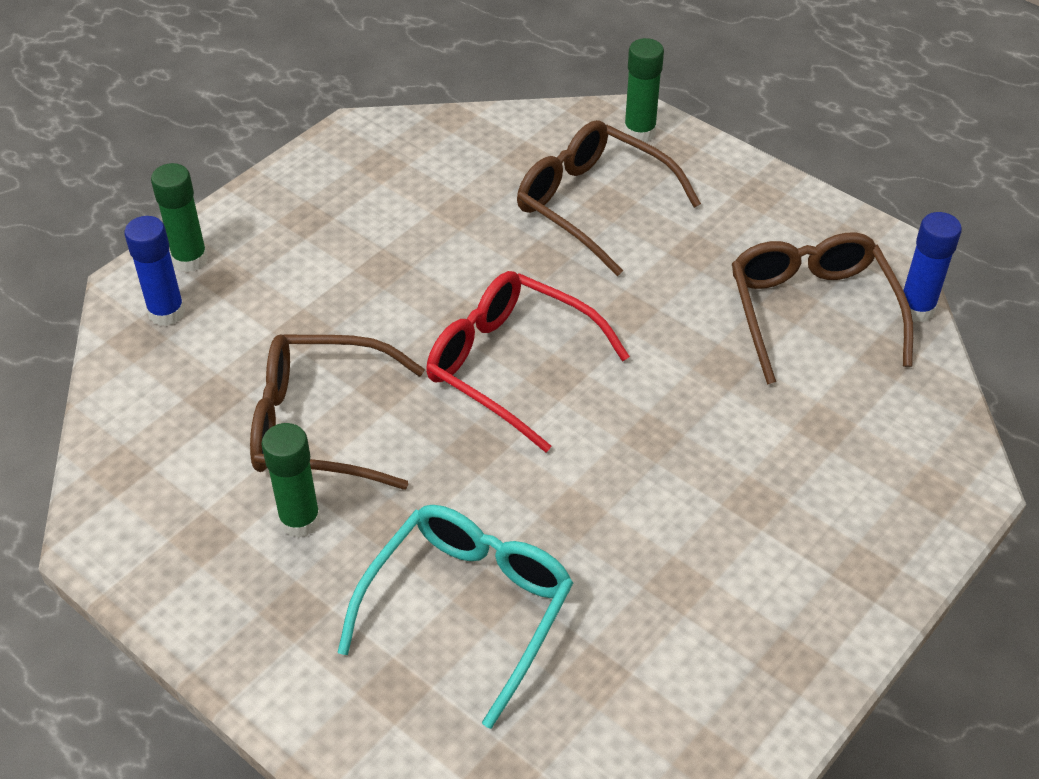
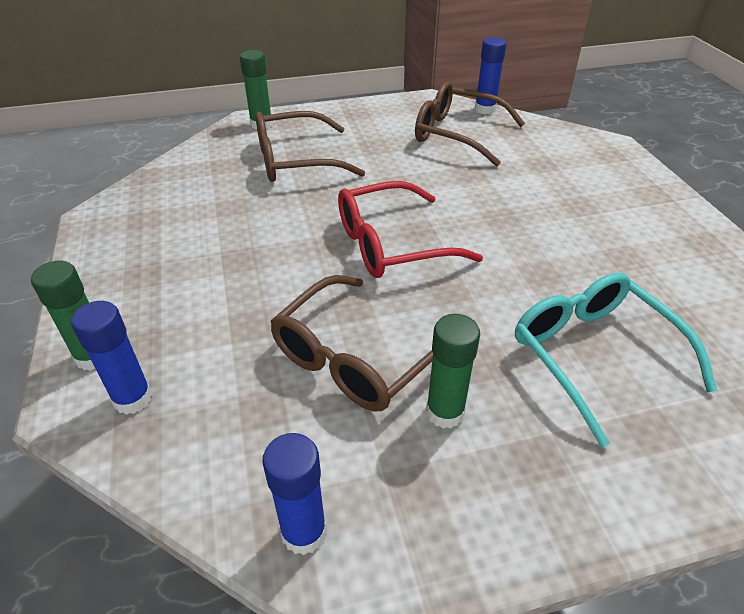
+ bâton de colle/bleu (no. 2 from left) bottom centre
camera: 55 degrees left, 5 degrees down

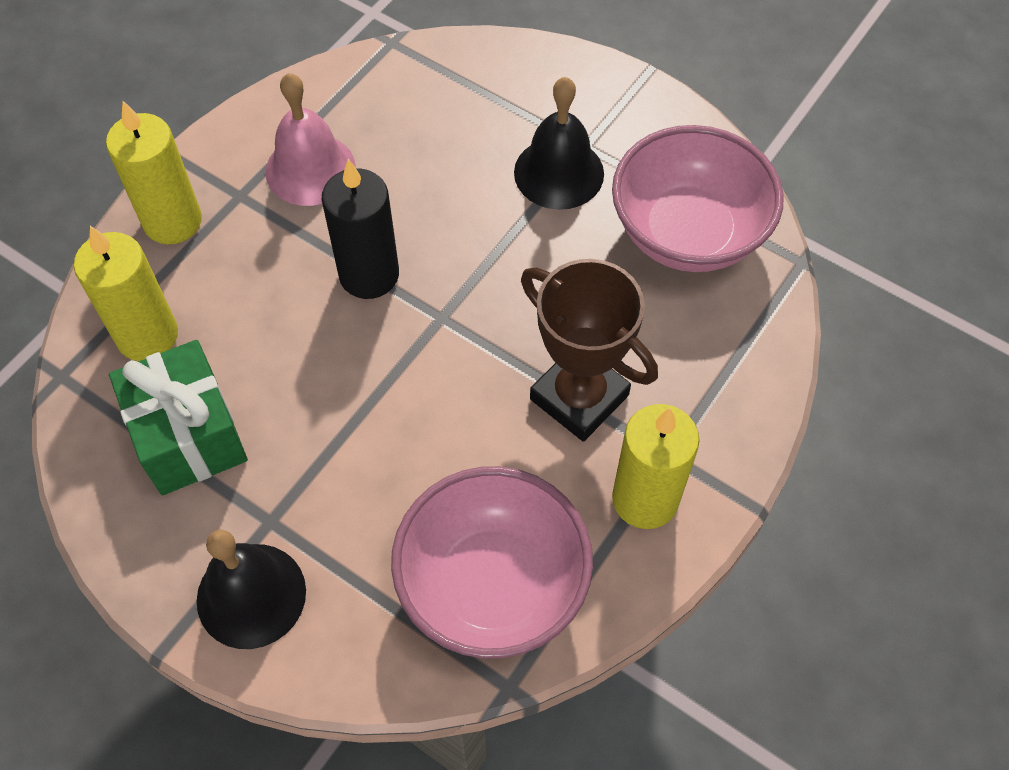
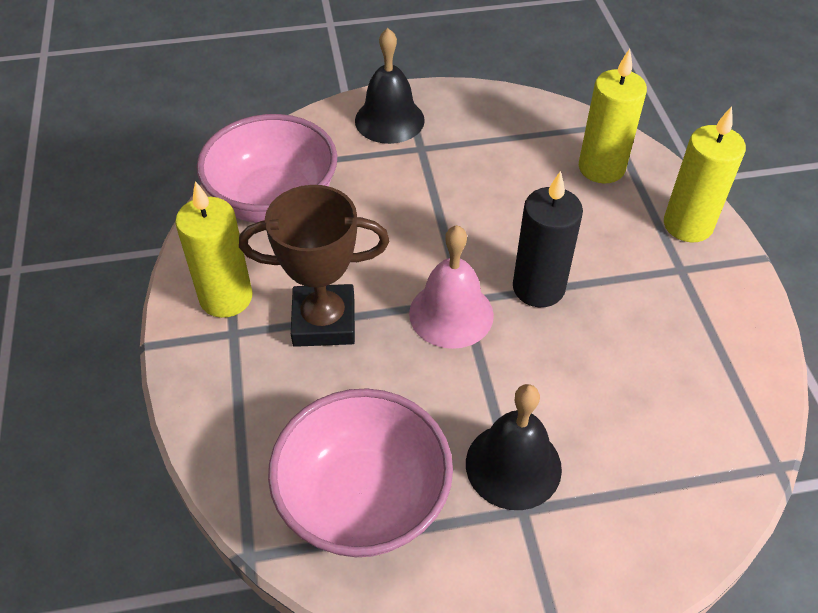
- cadeau/vert middle left
~ cloche/rose top left to centre
camera: 135 degrees right, 10 degrees down

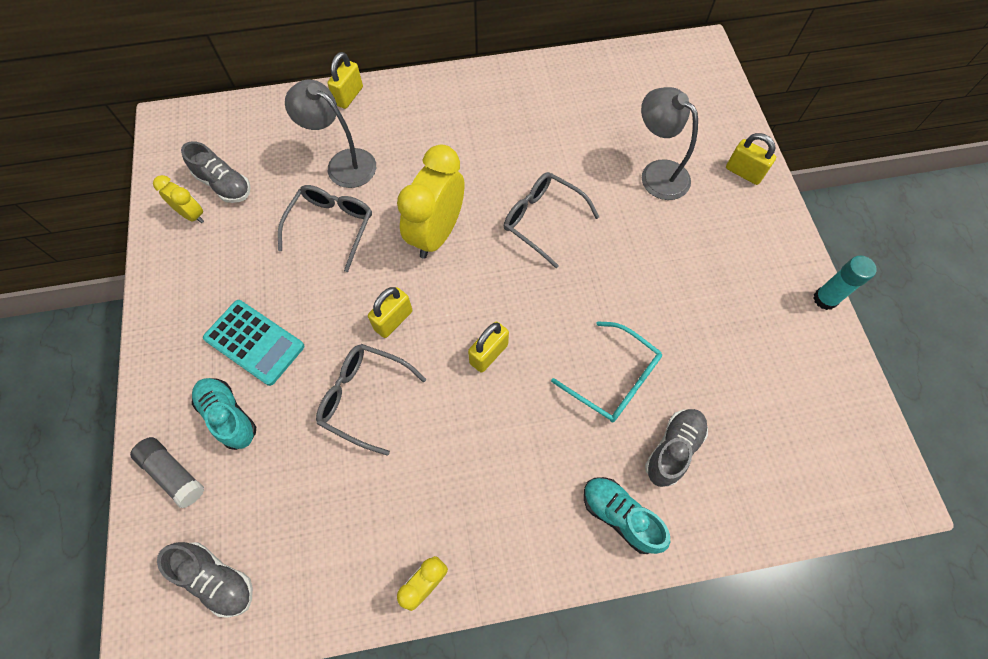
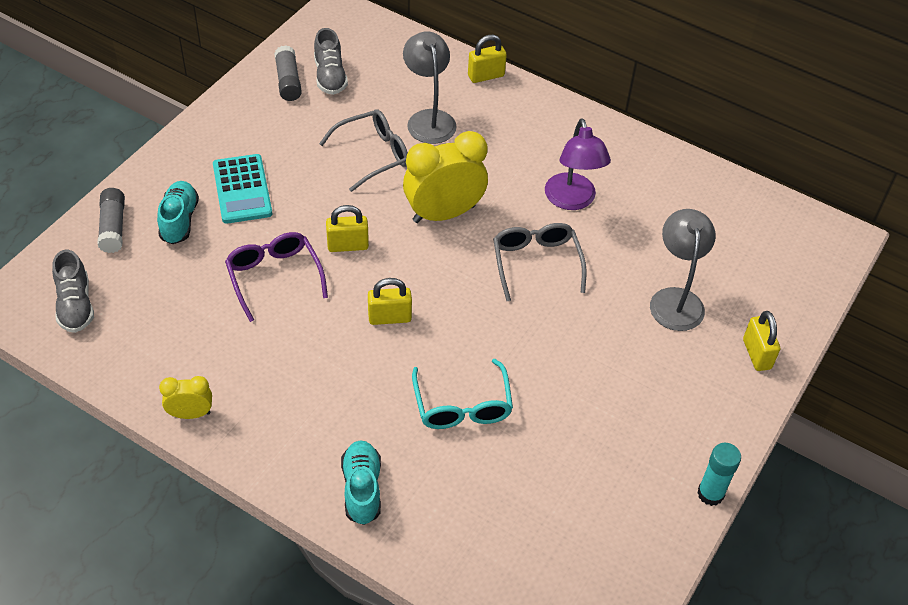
~ réveil/jaune (no. 1 from left) top left to bâton de colle/gris (no. 2 from left) top left
~ lunettes/gris (no. 2 from left) centre to lunettes/violet middle left
- chaussure/gris (no. 3 from left) bottom right
+ lampe/violet top centre
camera: 40 degrees right, 15 degrees down

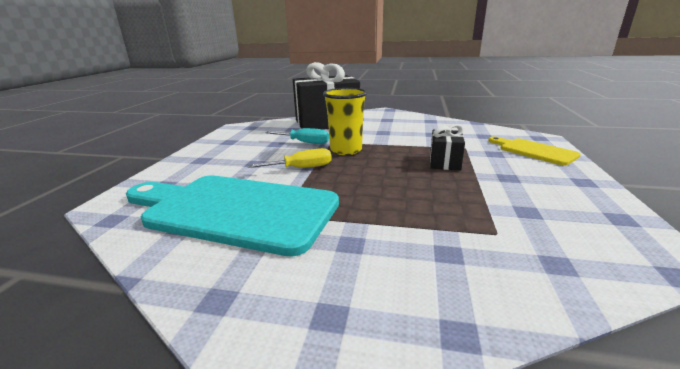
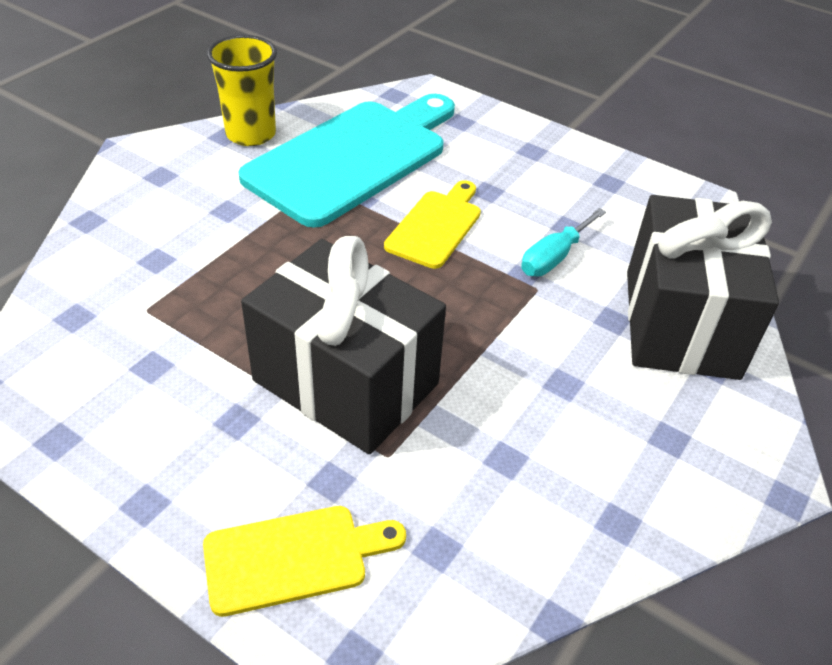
~ tournevis/jaune centre to planche à découper/jaune (no. 2 from left) centre
~ gobelet/jaune top centre to top left
~ cadeau/noir (no. 2 from left in the first image) centre = centre x2.12
camera: 110 degrees right, 20 degrees up

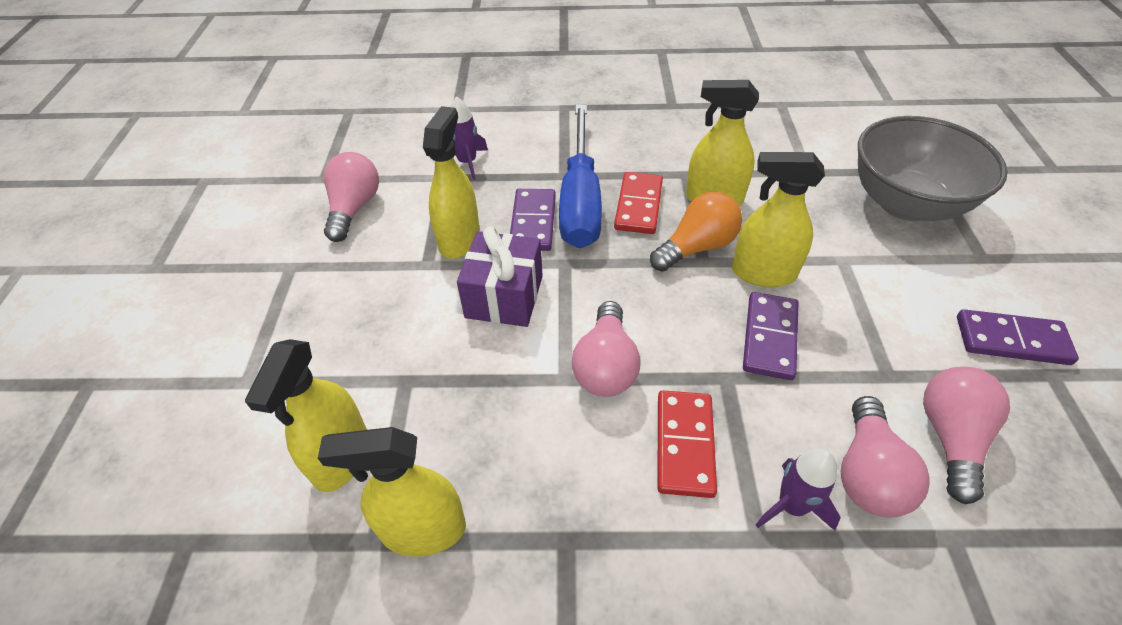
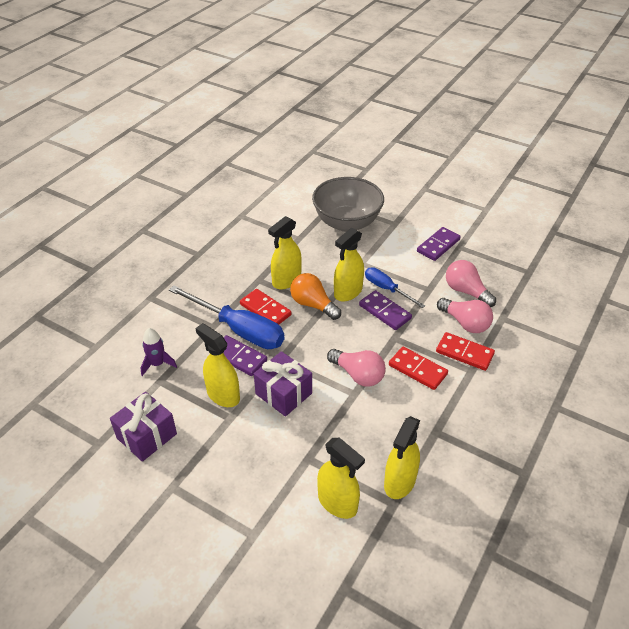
~ ampoule/rose (no. 1 from left) top left to cadeau/violet (no. 1 from left) bottom left
~ ampoule/orange centre = centre 45 degrees counterclockwise
~ fusée/violet (no. 2 from left) bottom right to domino/rouge (no. 3 from left) middle right
+ tournevis/bleu (no. 2 from left) centre
camera: 60 degrees left, 5 degrees down

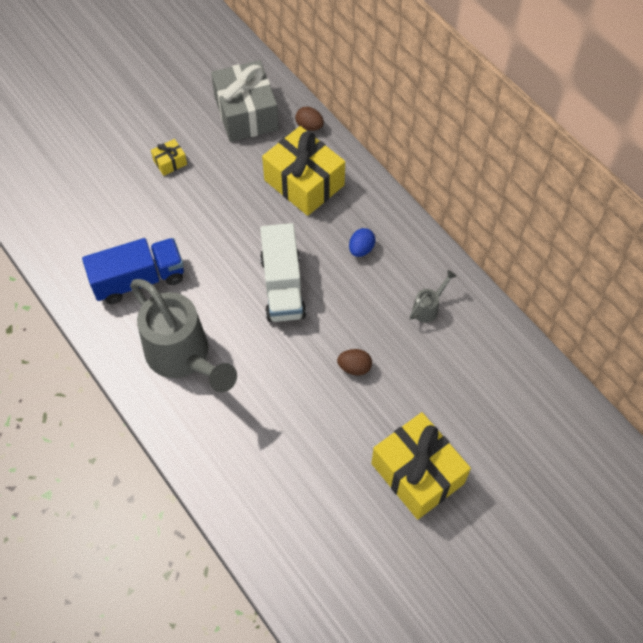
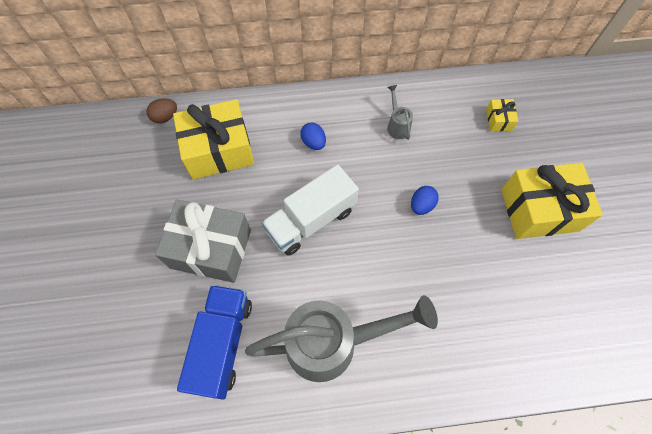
~ cadeau/jaune (no. 1 from left in the first image) top left to cadeau/jaune (no. 2 from left) top right
~ cadeau/gris top centre to middle left
~ camion/blanc centre = centre 120 degrees clockwise
~ œuf/marron (no. 2 from left) centre to œuf/bleu (no. 2 from left) centre
camera: 60 degrees left, 5 degrees up

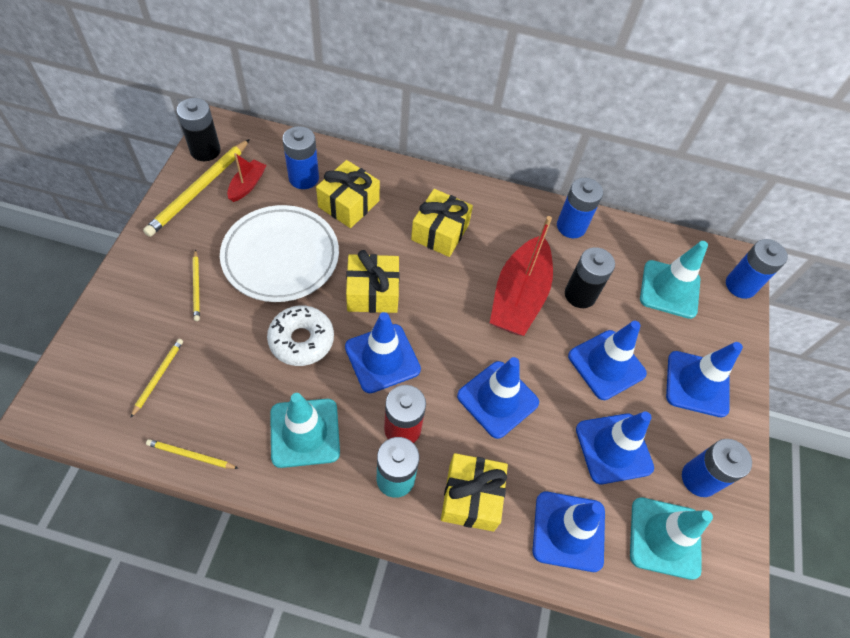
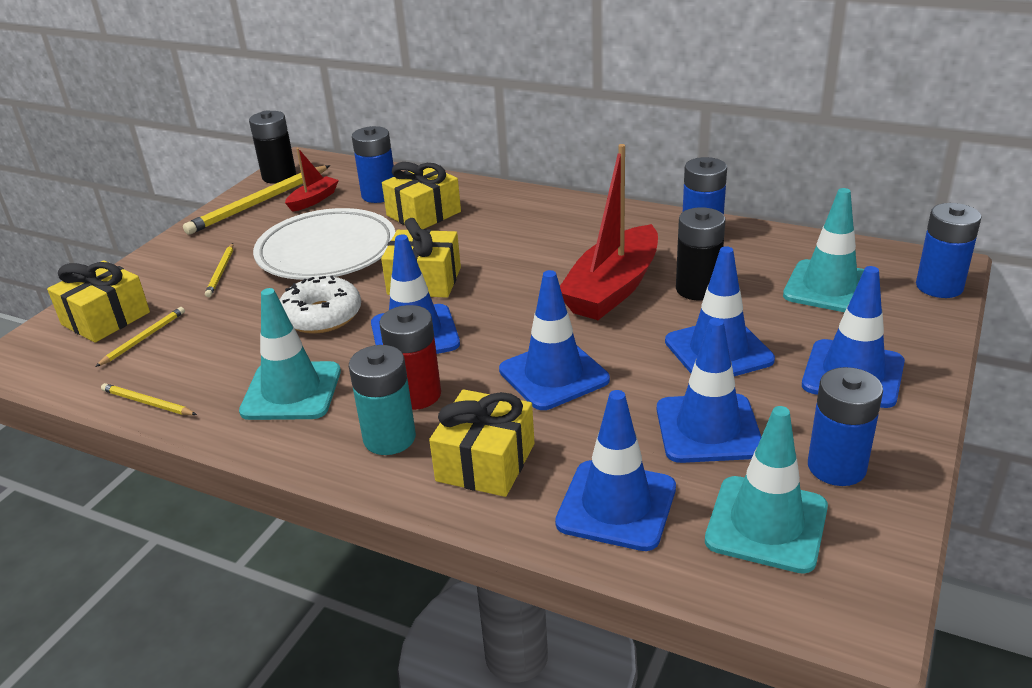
~ cadeau/jaune (no. 3 from left in the first image) centre to cadeau/jaune (no. 1 from left) middle left
camera: 20 degrees right, 25 degrees down

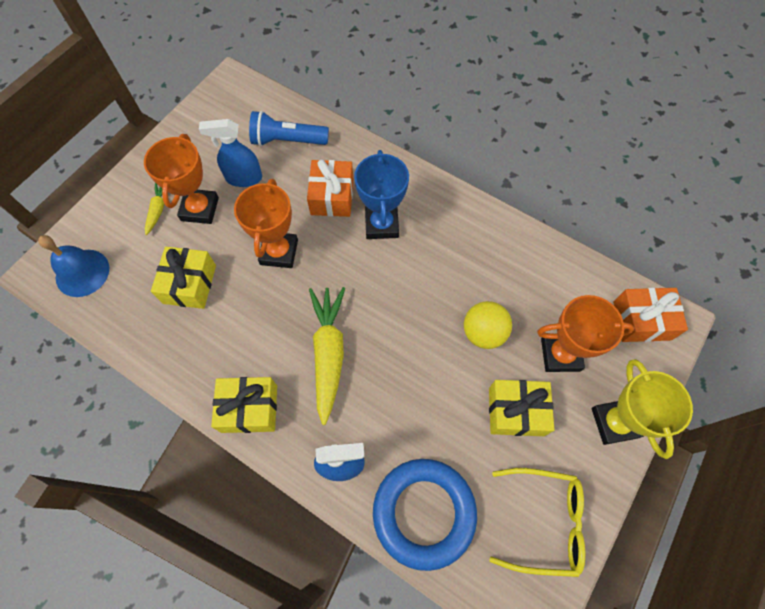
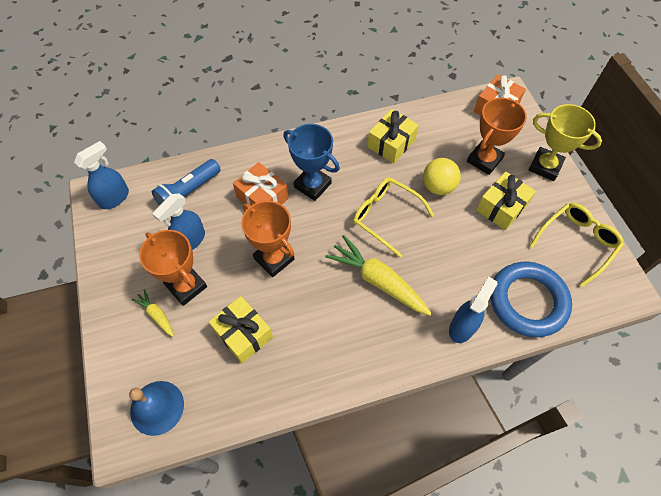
~ cadeau/jaune (no. 2 from left) middle left to top centre
+ vaporisateur/bleu (no. 1 from left) middle left
+ lunettes/jaune (no. 1 from left) centre
camera: 50 degrees left, 5 degrees down

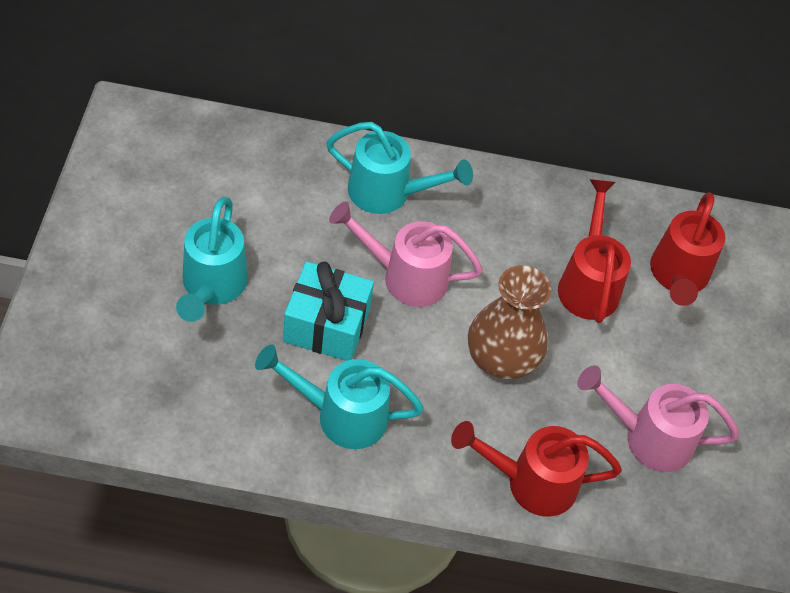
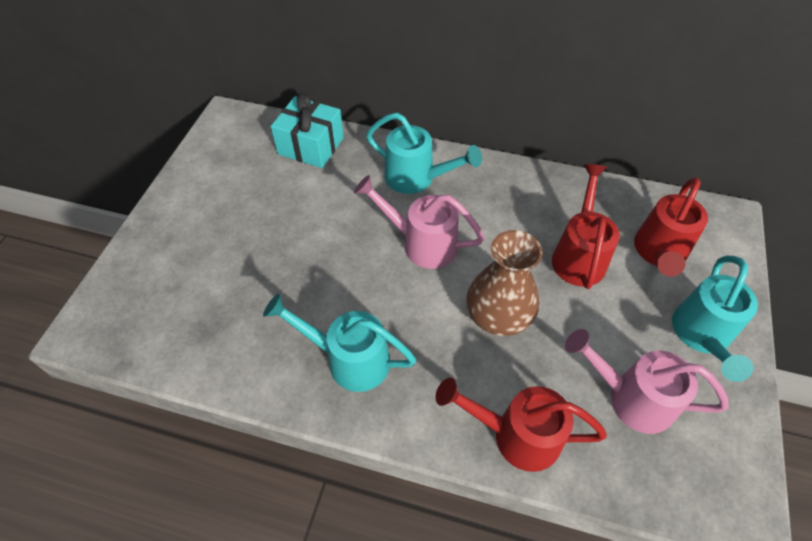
~ arrosoir/turquoise (no. 1 from left in the first image) middle left to arrosoir/turquoise (no. 3 from left) middle right
~ cadeau/turquoise centre to top centre
camera: 15 degrees right, 0 degrees up

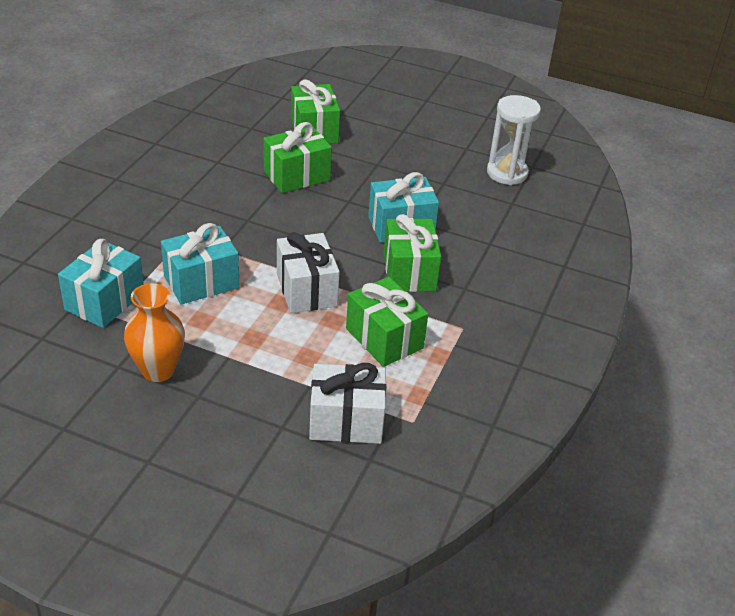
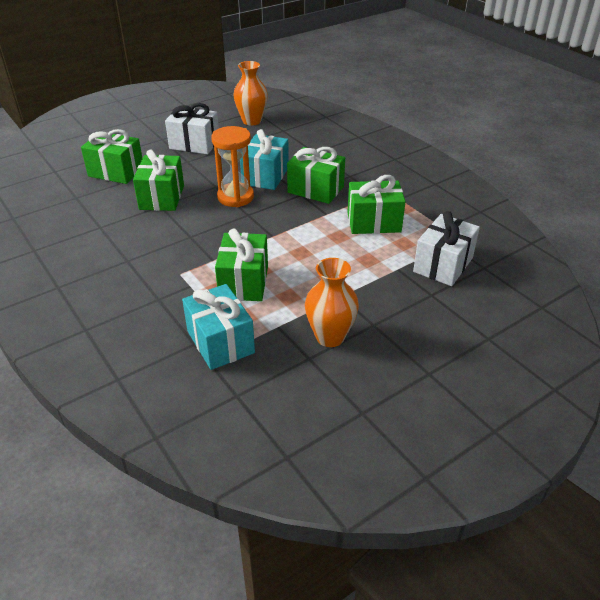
~ cadeau/turquoise (no. 2 from left) middle left to cadeau/vert (no. 3 from left) centre
~ cadeau/blanc (no. 1 from left) centre to top left
~ sablier/blanc top right to vase/orange (no. 1 from left) top centre
+ sablier/orange top centre
camera: 55 degrees left, 0 degrees up

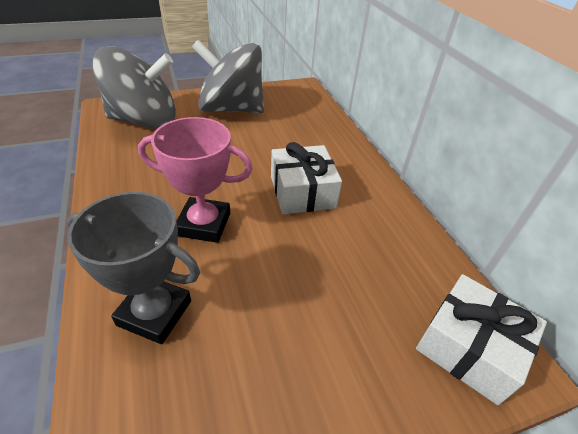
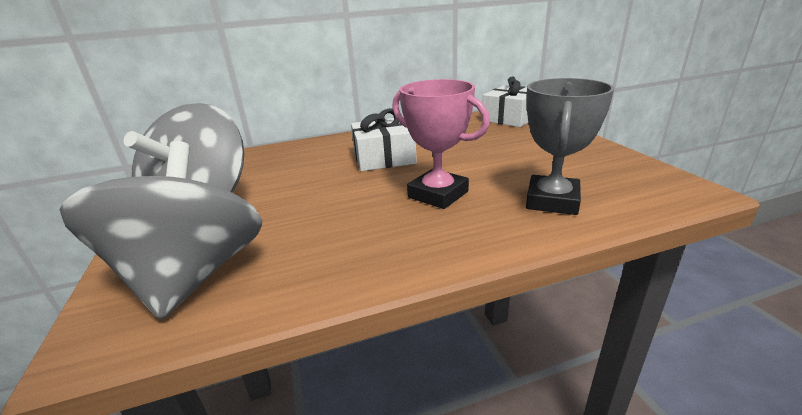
~ trophée/rose centre = centre 60 degrees counterclockwise
camera: 85 degrees left, 15 degrees down

